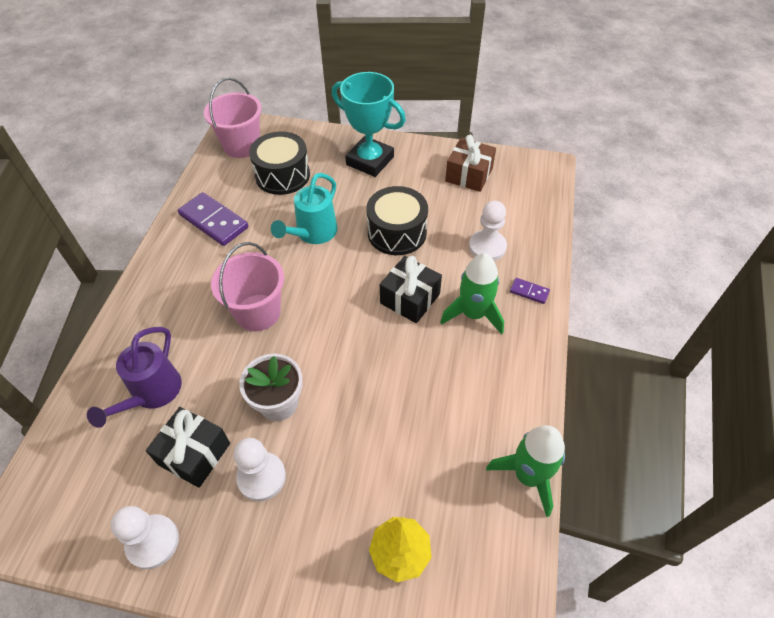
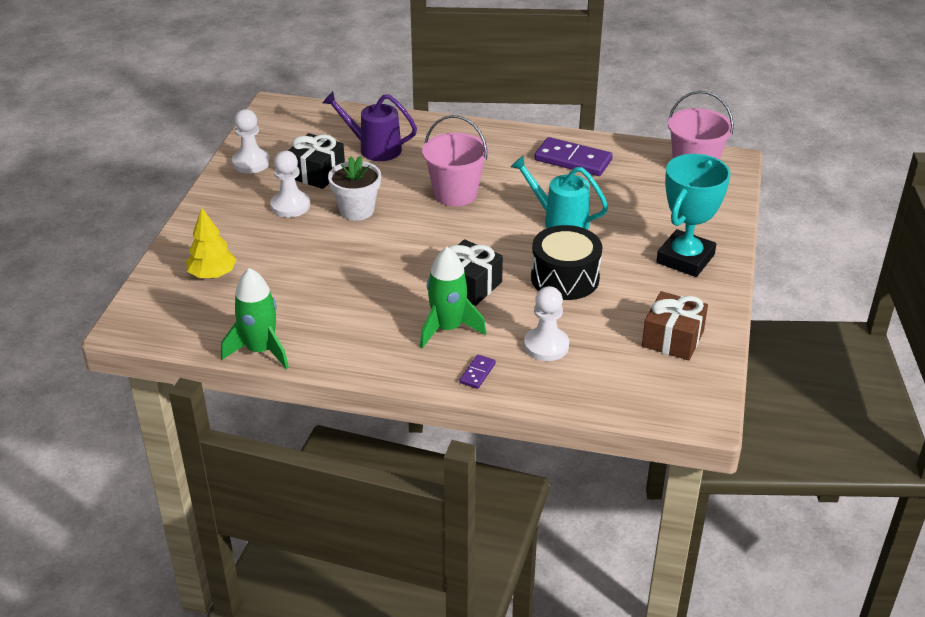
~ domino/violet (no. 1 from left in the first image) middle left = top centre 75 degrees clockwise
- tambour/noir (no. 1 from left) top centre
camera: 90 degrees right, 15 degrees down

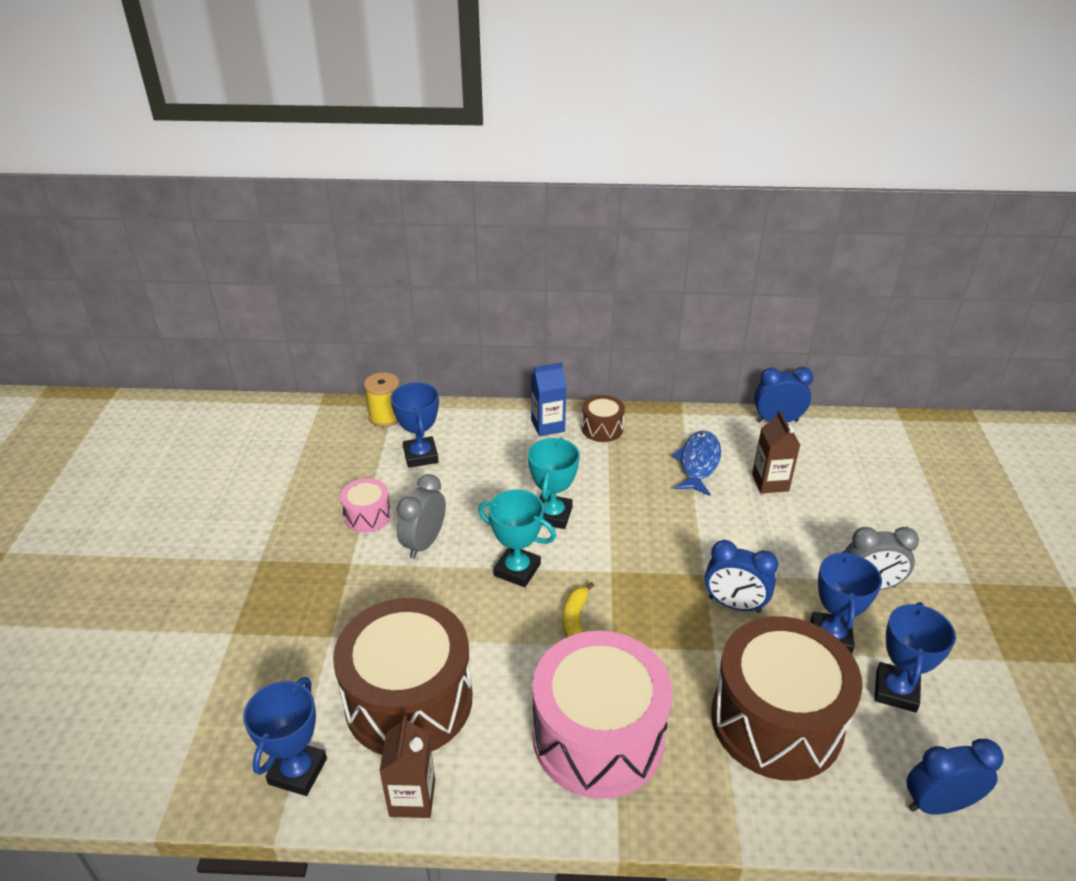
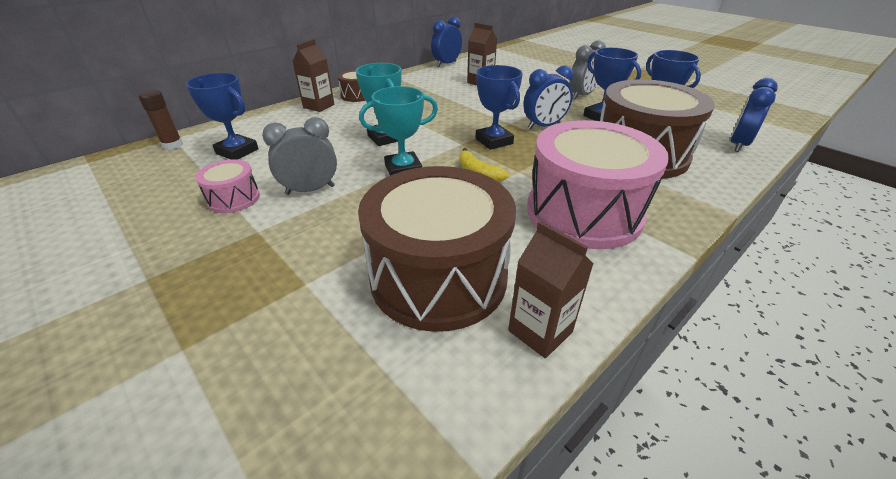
~ trophée/bleu (no. 1 from left in the first image) bottom left to trophée/bleu (no. 2 from left) top centre
~ bobine/jaune centre to bâton de colle/marron top left
~ réveil/gris (no. 1 from left) centre = top centre 90 degrees clockwise
~ brique de lait/bleu centre to brique de lait/marron (no. 1 from left) top centre
- poisson/bleu centre
camera: 45 degrees left, 0 degrees up

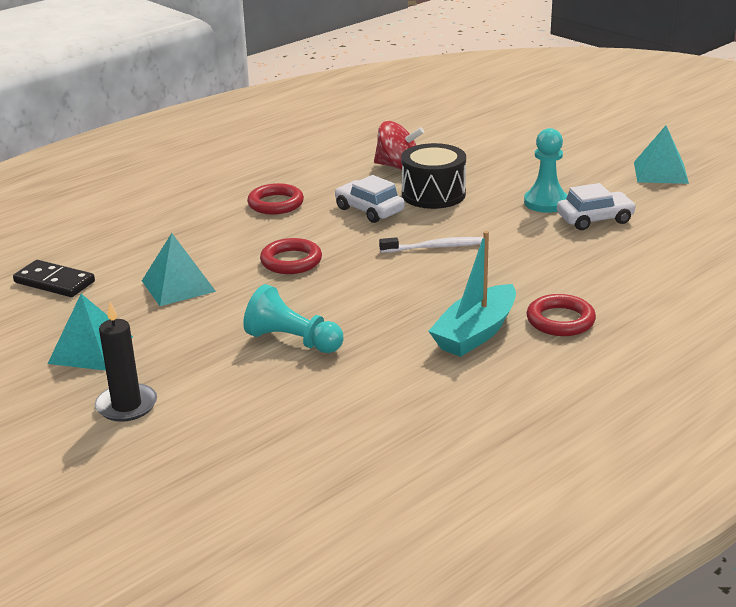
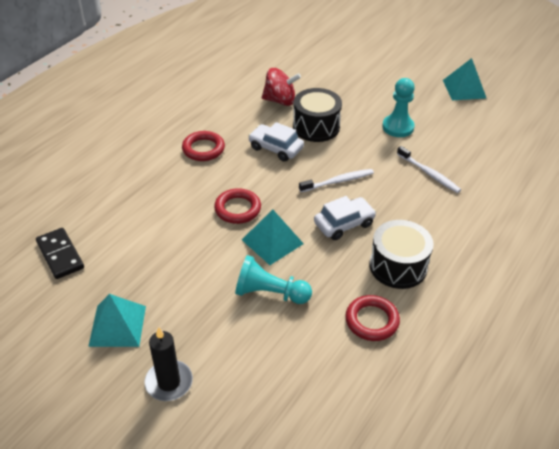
~ domino/noir middle left = middle left 45 degrees clockwise
~ pyramide/turquoise (no. 2 from left) middle left to centre
~ bateau/turquoise centre to tambour/noir (no. 2 from left) middle right
~ anneau/rouge (no. 3 from left) middle right to bottom centre
~ voiture/blanc (no. 2 from left) middle right to centre
+ brosse à dents/blanc (no. 2 from left) middle right
camera: 15 degrees left, 15 degrees up

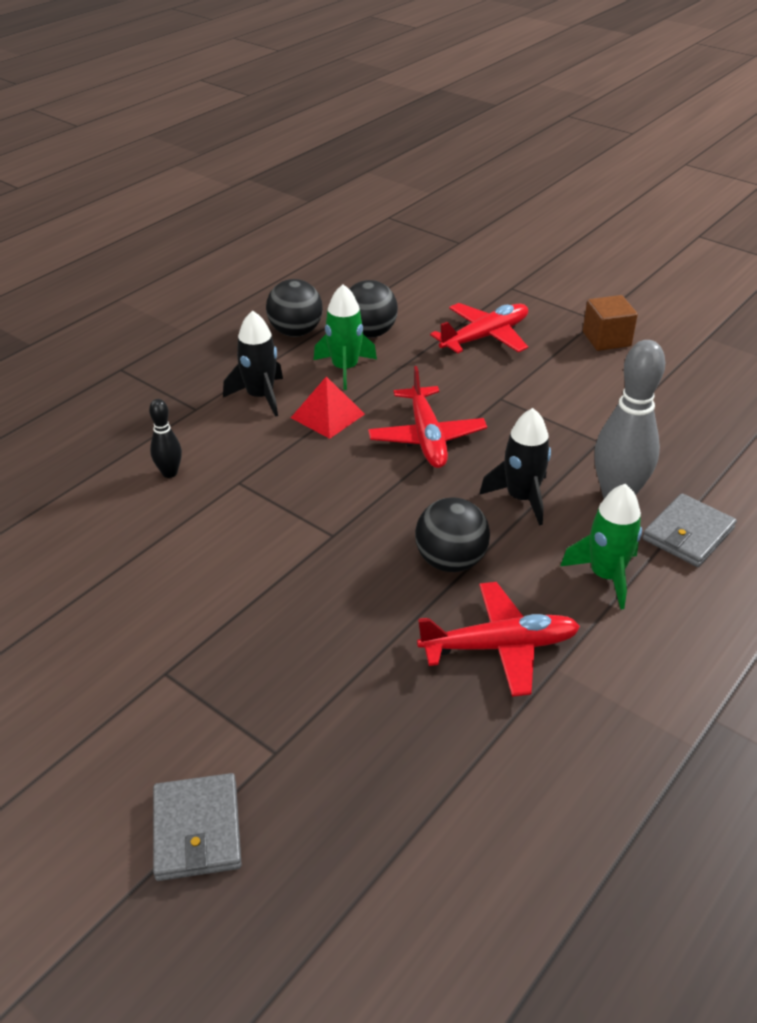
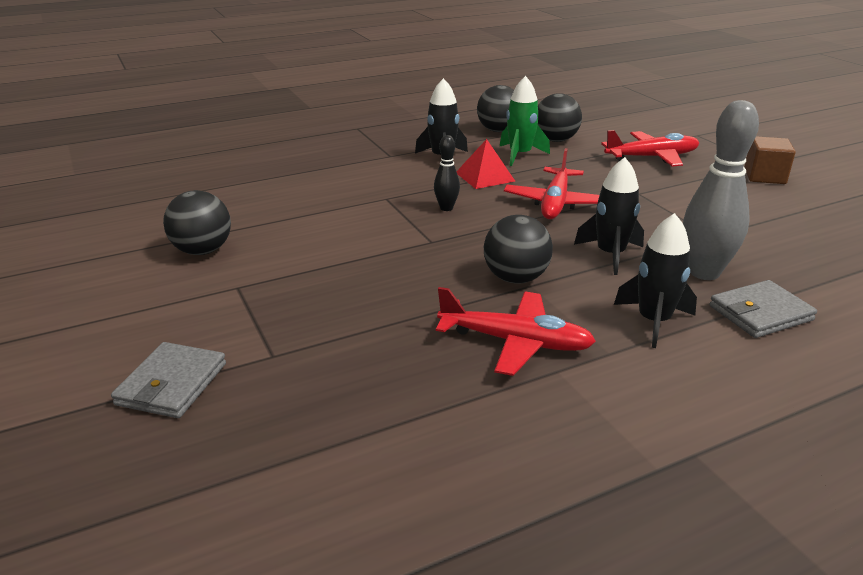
~ quille/noir middle left to top centre
~ fusée/vert (no. 2 from left) middle right to fusée/noir (no. 3 from left) middle right
+ balle/noir (no. 1 from left) middle left
camera: 25 degrees right, 10 degrees down

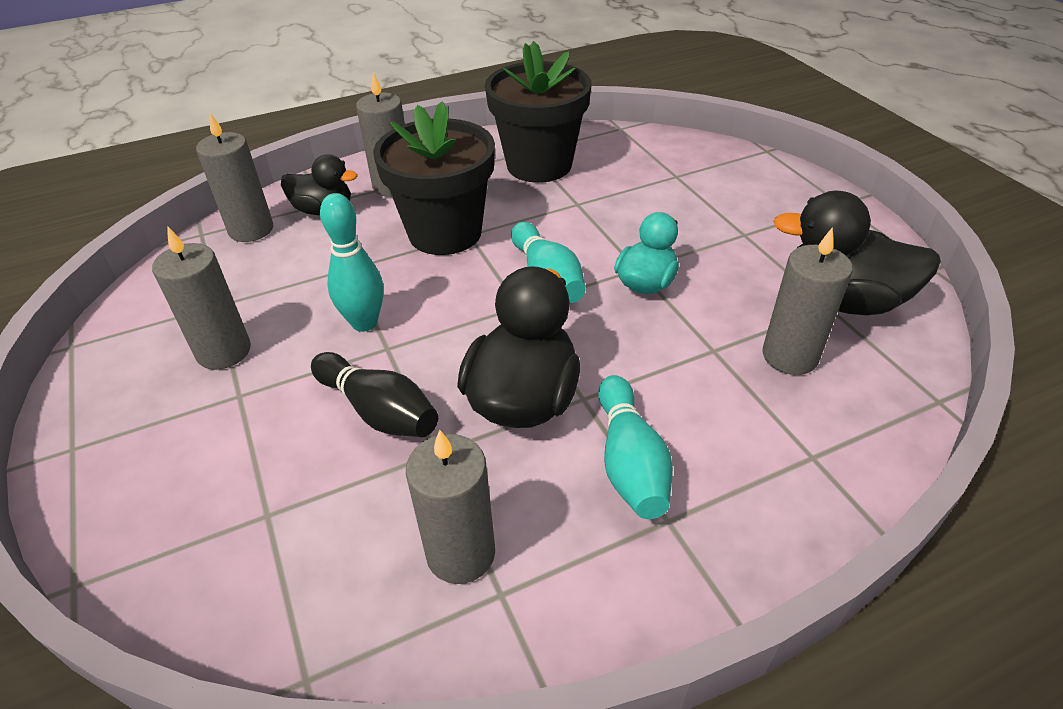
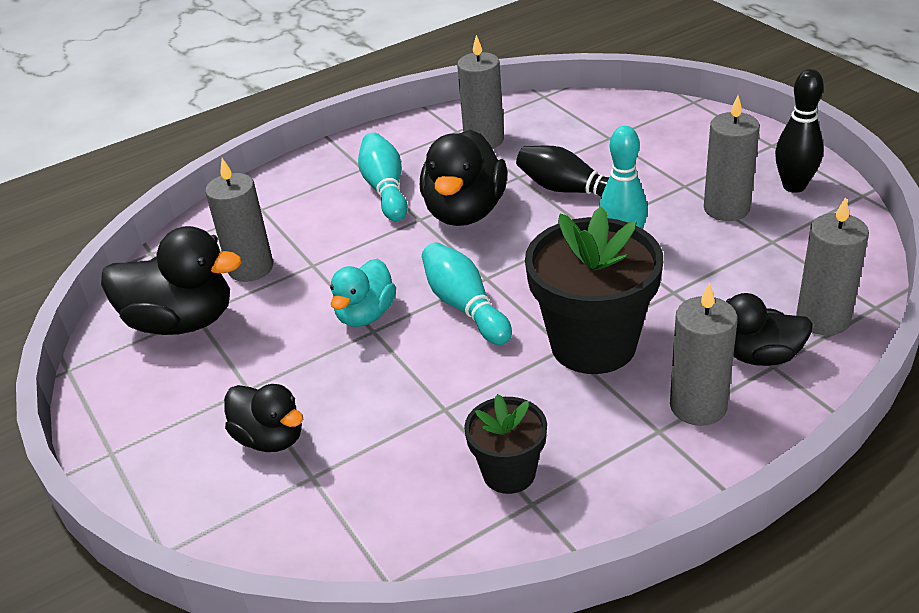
~ pot de fleurs/noir (no. 2 from left in the first image) top centre = bottom centre x0.55
+ canard/noir (no. 2 from left) bottom left
+ quille/noir (no. 2 from left) top right
camera: 175 degrees right, 5 degrees down

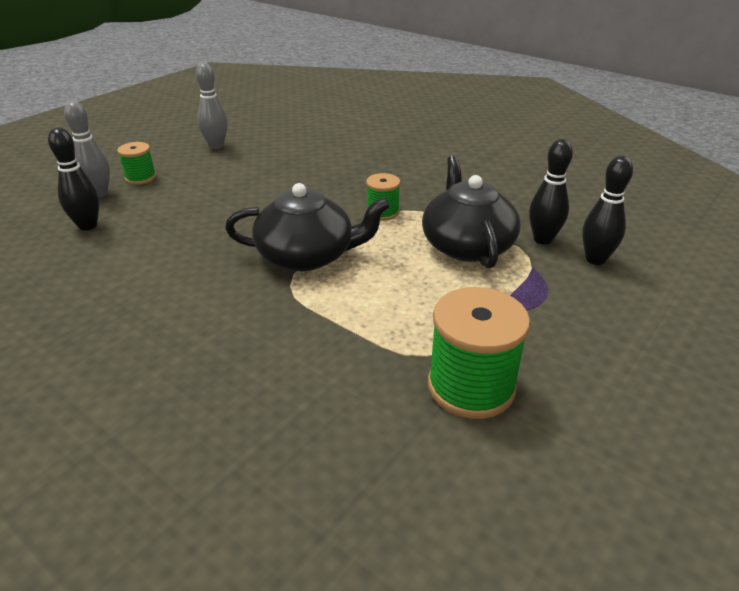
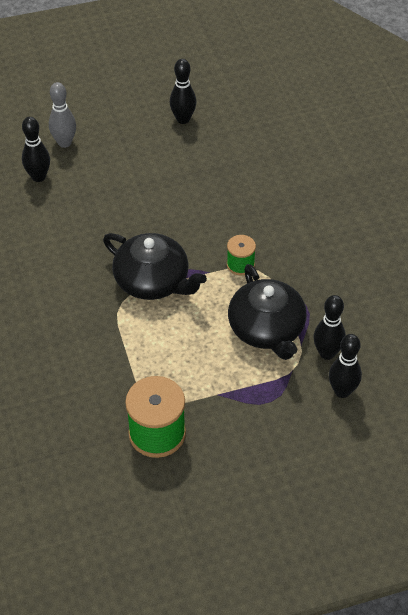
- bobine/vert (no. 1 from left) top left
~ quille/gris (no. 2 from left) top left to quille/noir (no. 2 from left) top centre
~ théière/noir (no. 2 from left) centre = centre 135 degrees clockwise
camera: 35 degrees right, 15 degrees up

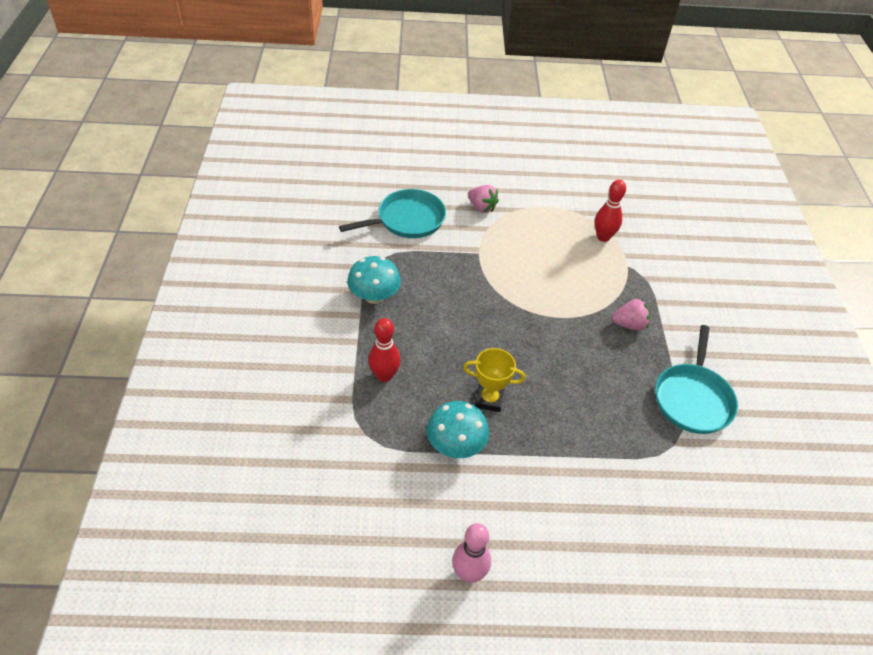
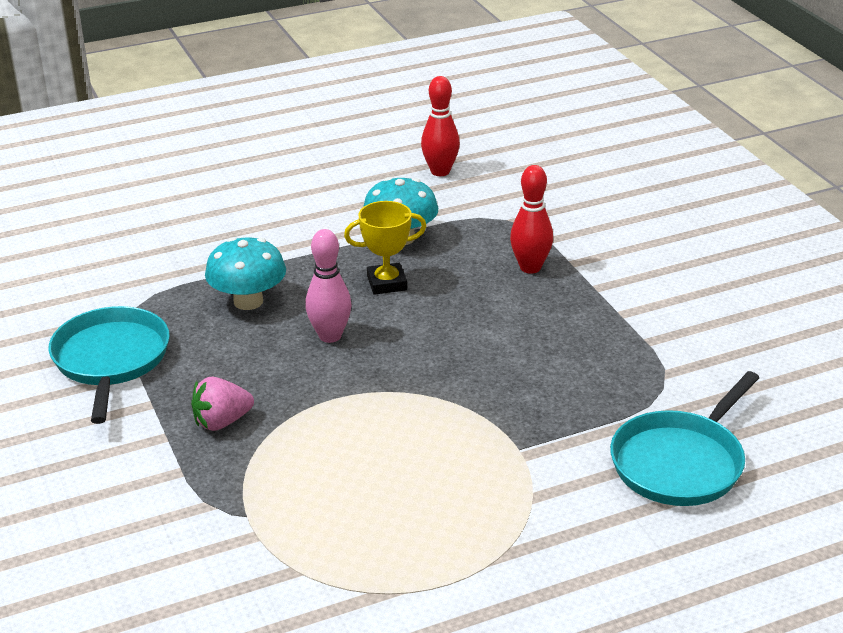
~ champignon/turquoise (no. 1 from left) centre to middle left
~ quille/rose bottom centre to centre
- fraise/rose (no. 1 from left) top centre
~ quille/rouge (no. 2 from left in the first image) top right to quille/rouge (no. 1 from left) top centre
camera: 160 degrees right, 15 degrees down

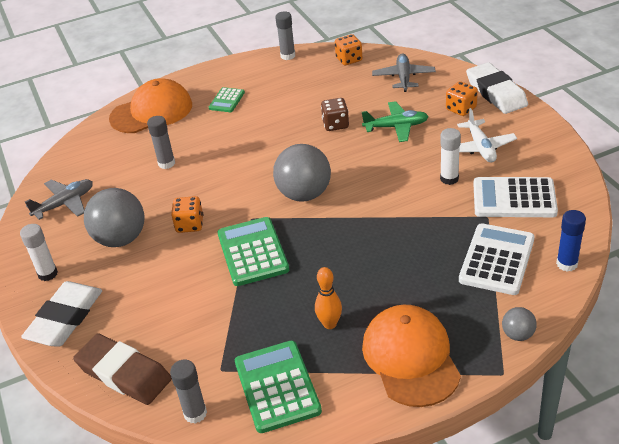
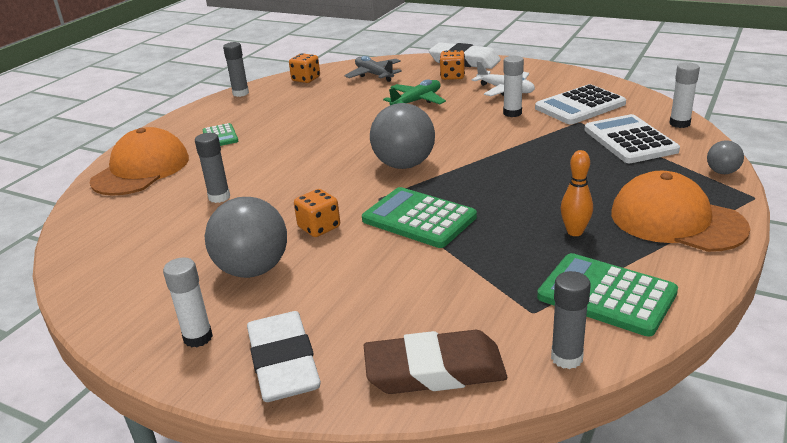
- avion/gris (no. 1 from left) middle left
- dé/marron top centre
~ bâton de colle/bleu middle right to bâton de colle/blanc (no. 3 from left) top right
camera: 40 degrees left, 10 degrees down

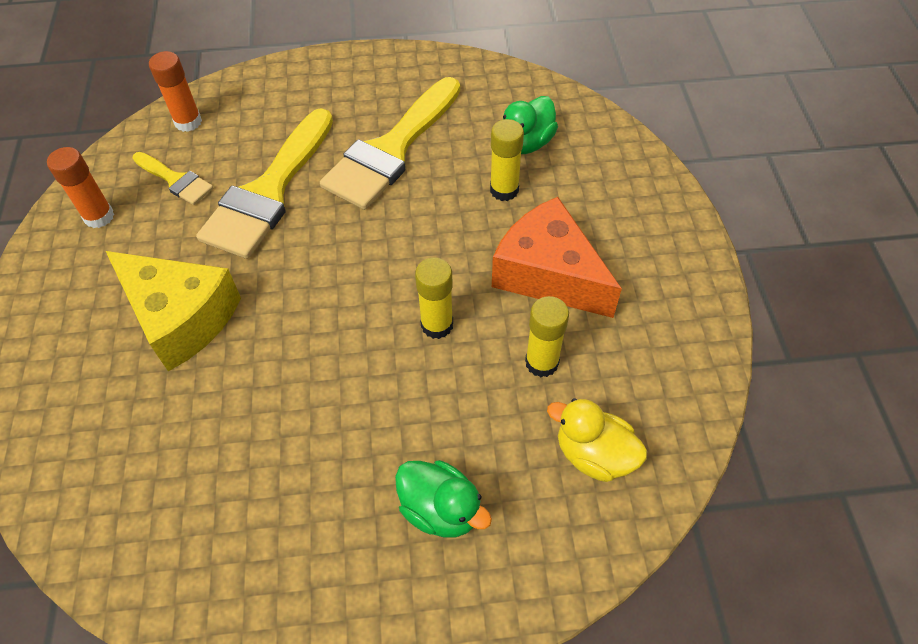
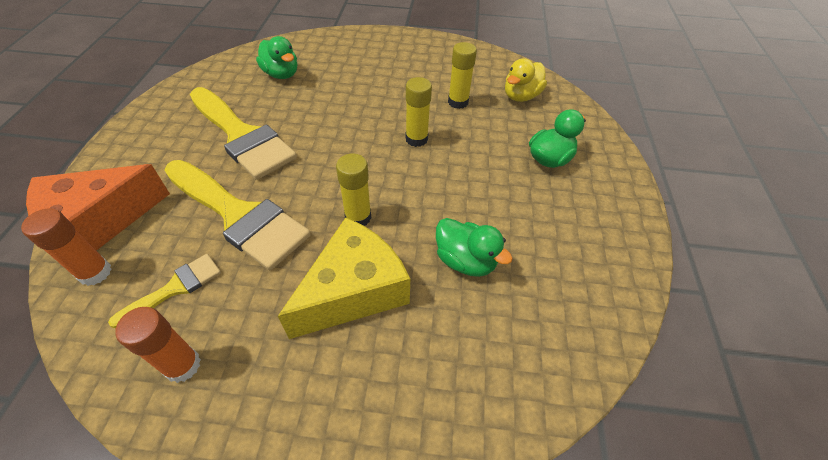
~ bâton de colle/jaune (no. 2 from left in the first image) top centre to bâton de colle/jaune (no. 1 from left) centre
~ fromage/orange centre to middle left
+ canard/vert (no. 2 from left) centre
camera: 80 degrees left, 5 degrees down

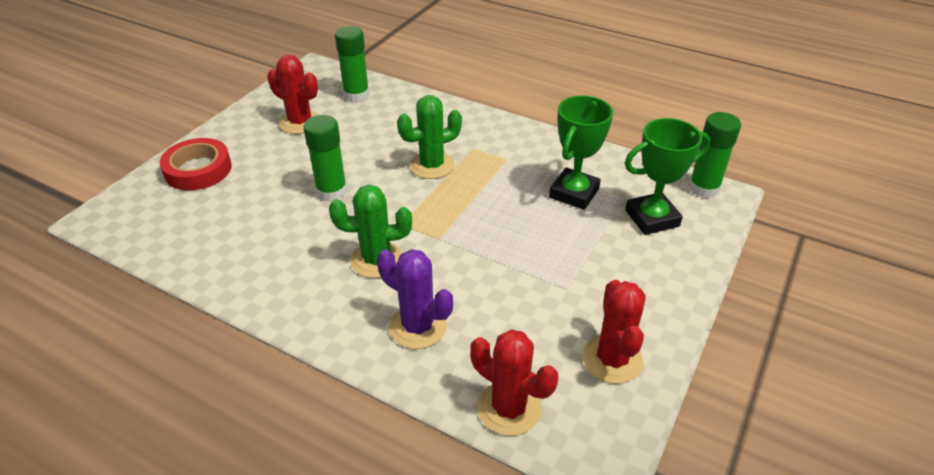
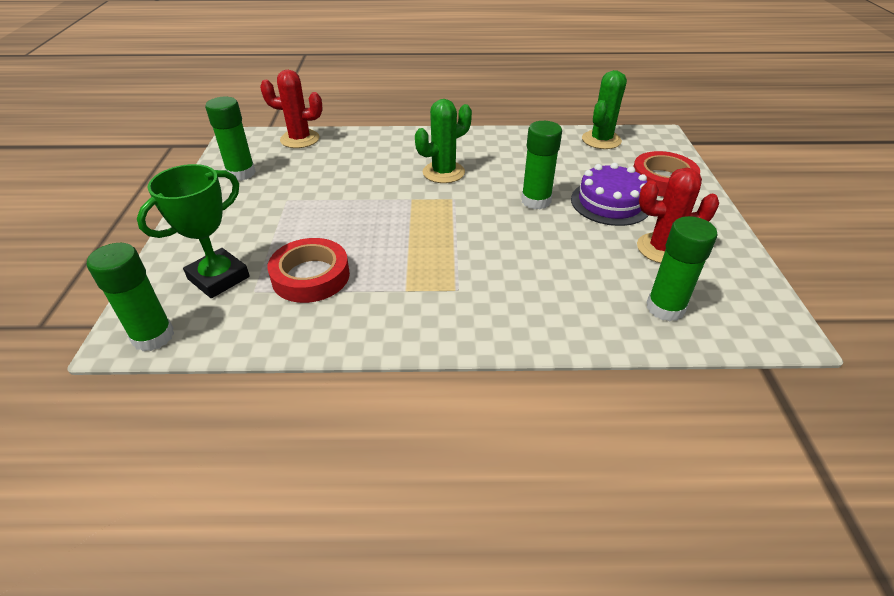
- cactus/violet centre
~ cactus/vert (no. 2 from left) top centre to top right
~ trophée/vert (no. 1 from left) top centre to ruban adhésif/rouge (no. 1 from left) centre
~ cactus/rouge (no. 3 from left) bottom centre to bâton de colle/vert (no. 2 from left) top left
+ gâteau/violet top right
camera: 150 degrees right, 0 degrees up

